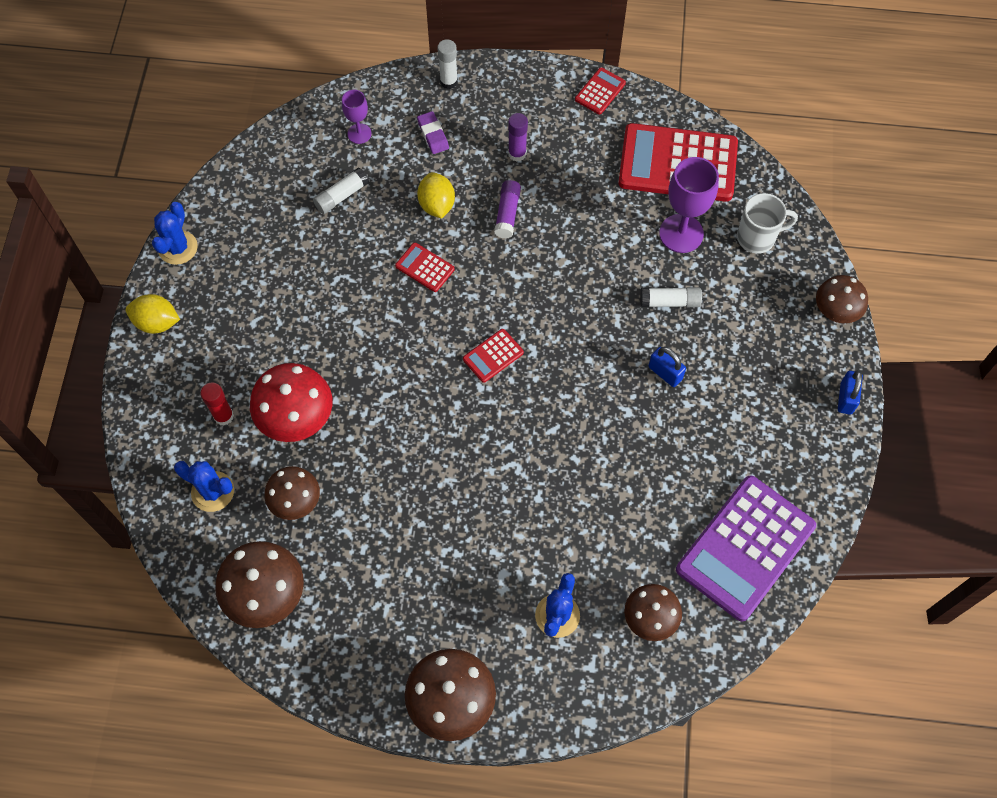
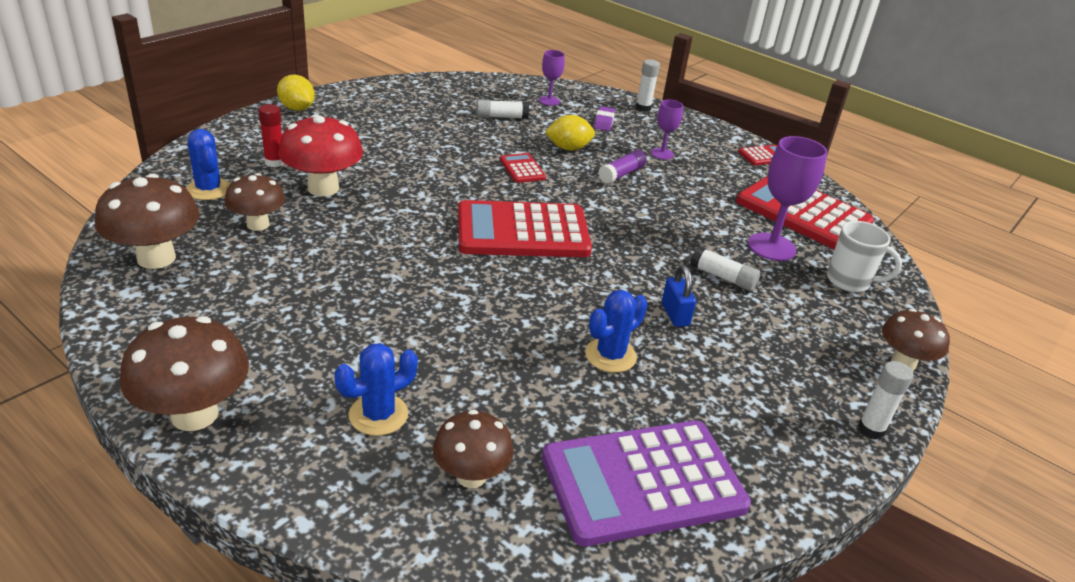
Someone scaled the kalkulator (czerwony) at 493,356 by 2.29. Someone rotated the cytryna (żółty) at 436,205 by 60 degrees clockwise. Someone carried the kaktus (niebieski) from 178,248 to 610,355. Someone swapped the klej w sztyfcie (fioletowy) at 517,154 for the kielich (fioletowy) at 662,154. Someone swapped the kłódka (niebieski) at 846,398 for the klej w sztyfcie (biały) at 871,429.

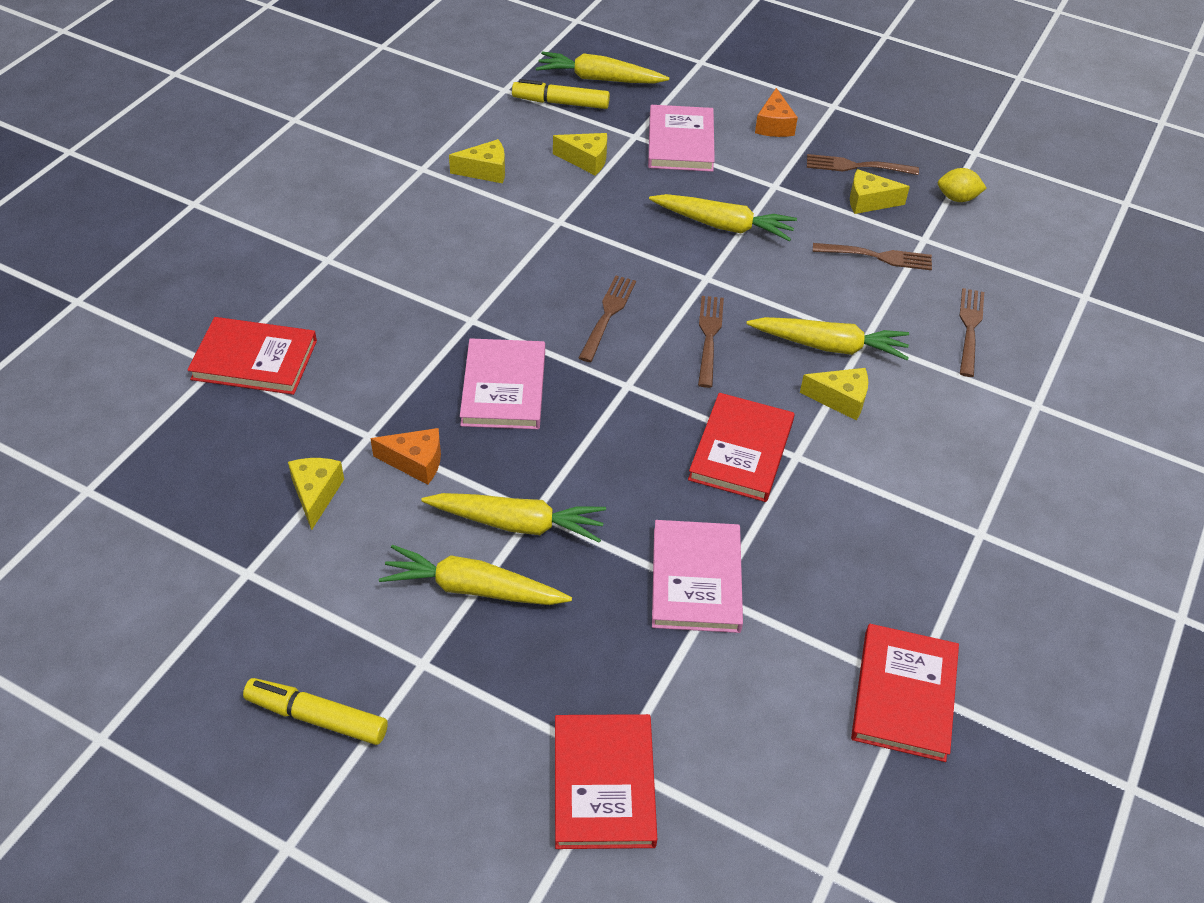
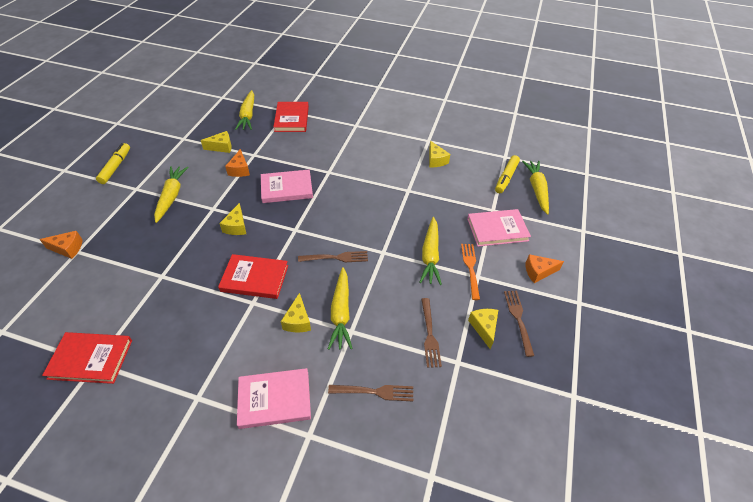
Someone swapped the książka (czerwony) at 604,784 for the ser (pomarańczowy) at 68,249. Someone carried the ser (żółty) from 586,160 to 236,226. Someone carried the marchewka (żółty) from 517,524 to 248,115. Someone carried the książka (różowy) from 696,579 to 274,399. Someone put down the widelec (pomarańczowy) at 470,268. Someone rotated the flamaster (żółty) at 560,103 by 150 degrees counterclockwise. Someone took away the widelec (brązowy) at 608,315. Someone took away the cytryna (żółty) at 957,198.

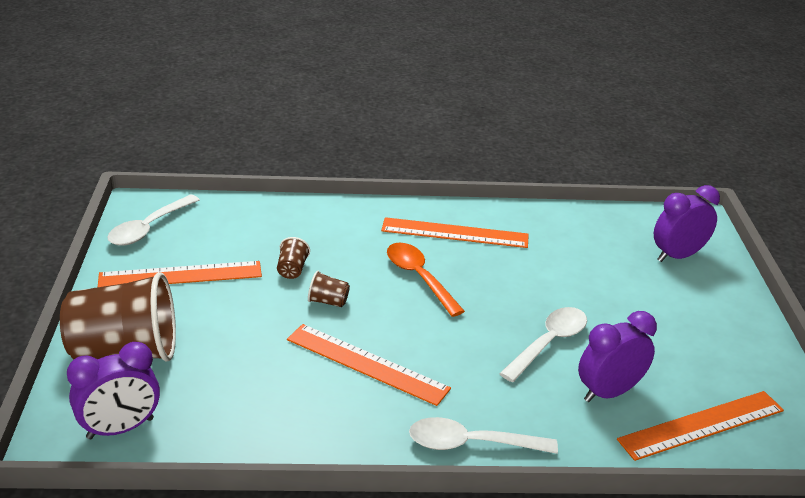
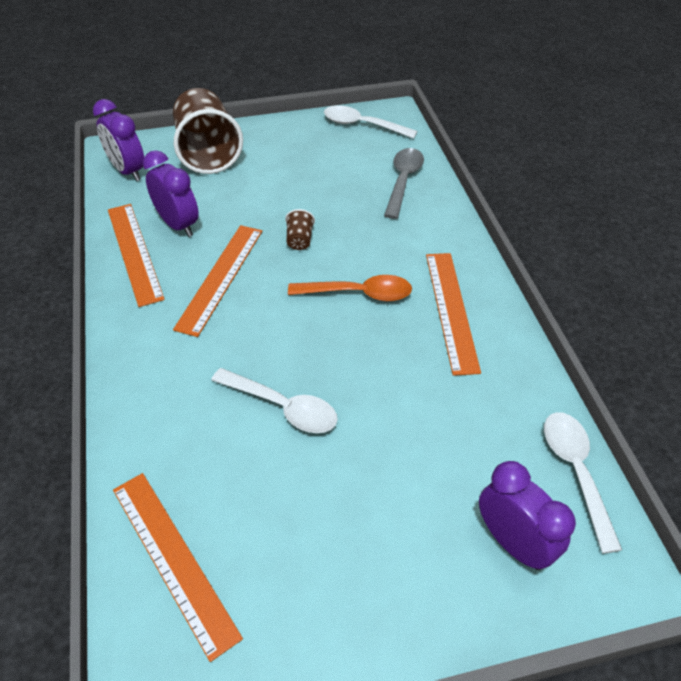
Someone carried the linijka (pomarańczowy) from 180,275 to 134,252. Someone carried the budzik (fioletowy) from 608,392 to 178,225. Someone rotated the łyżka (pomarańczowy) at 419,278 by 45 degrees clockwise. Someone put down the łyżka (szary) at 403,181. Someone carried the łyżka (biały) from 471,444 to 575,472. Someone took away the szklanka (brązowy) at 292,269.

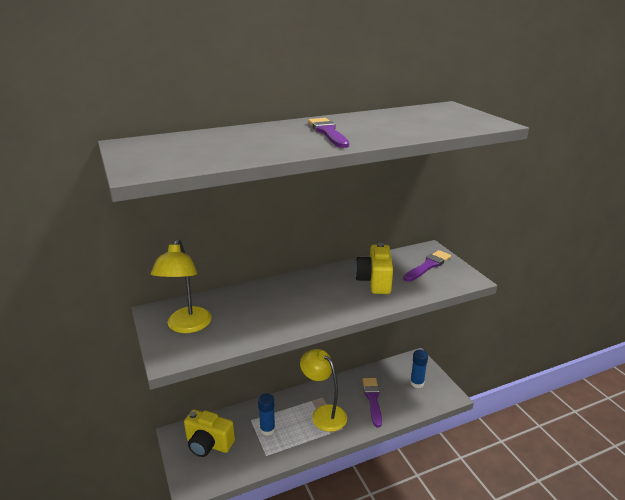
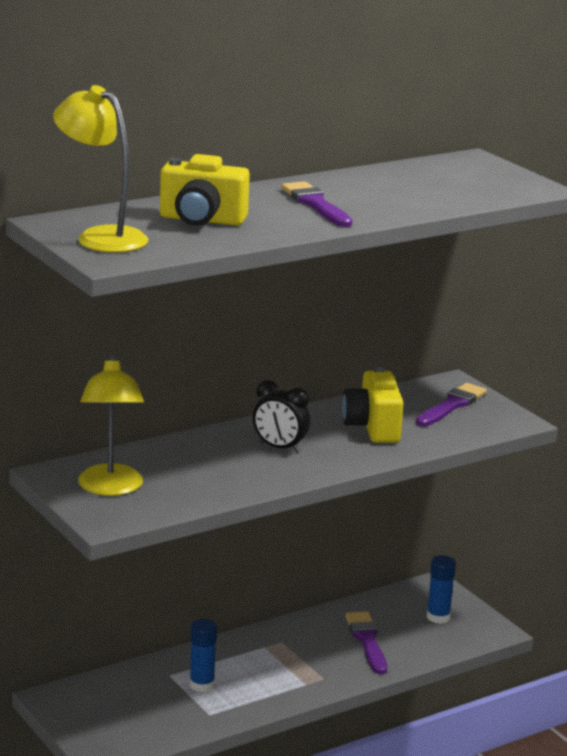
Someone carried the lampka (żółty) from 323,413 to 101,237. Someone carried the aparat fotograficzny (żółty) from 208,444 to 201,220. Someone put down the budzik (czarny) at 279,448.

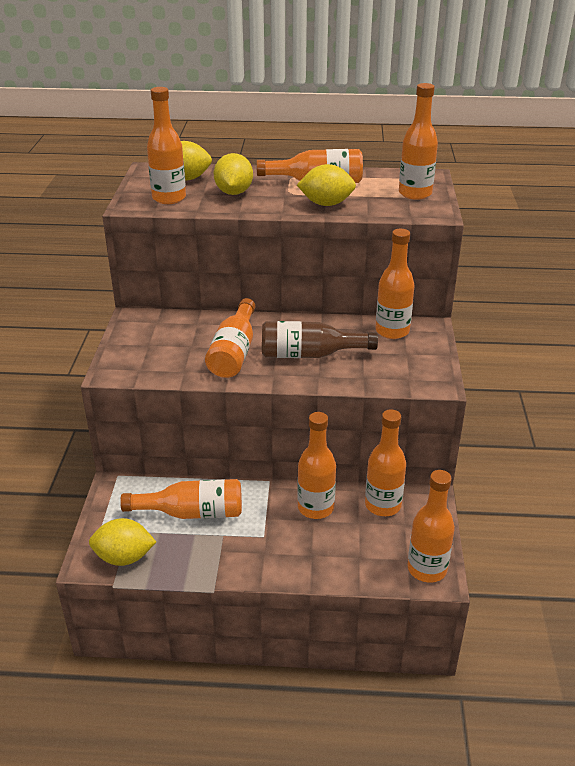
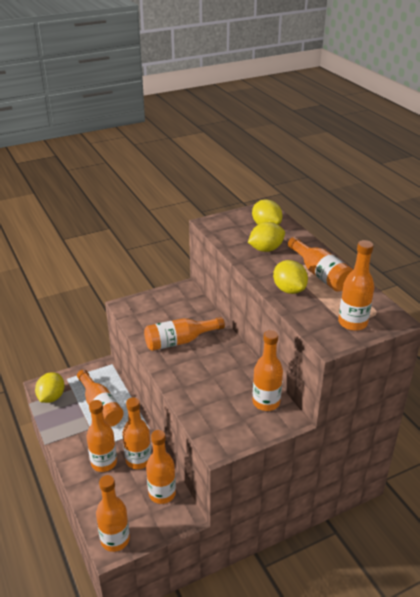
Someone rotated the cytryna (żółty) at 124,557 by 45 degrees clockwise. Someone carried the butelka (pomarańczowy) from 169,198 to 104,463. Someone took away the butelka (brązowy) at 310,354.

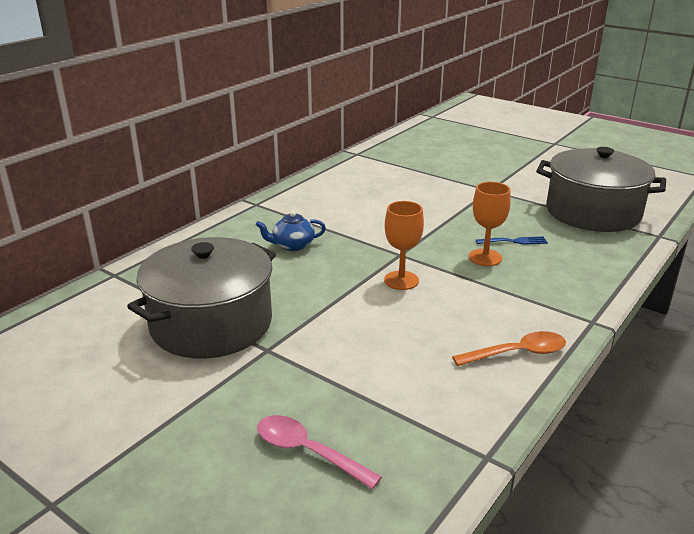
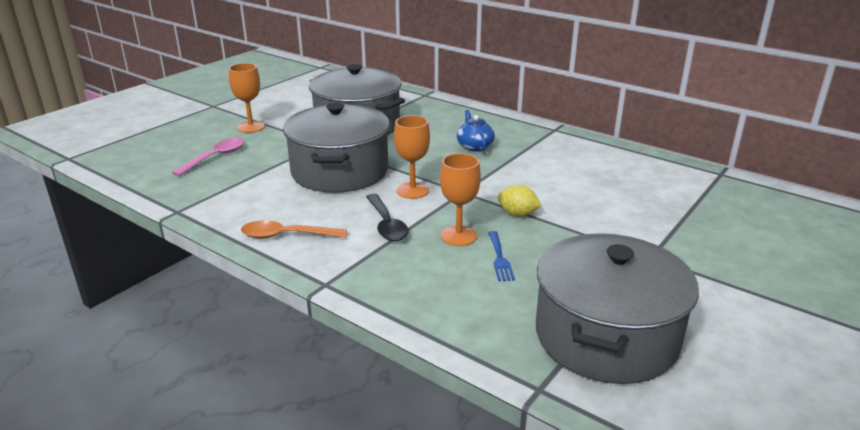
Someone put down the kielich (pomarańczowy) at 251,127. Someone rotated the łyżka (pomarańczowy) at 517,353 by 105 degrees clockwise. Someone put down the garnek (szary) at 340,171. Someone put down the łyżka (czarny) at 386,224. Someone put down the cytryna (żółty) at 517,214.

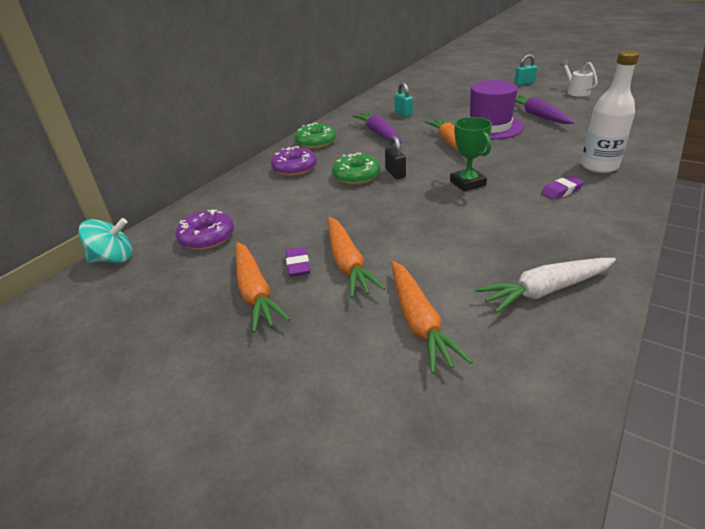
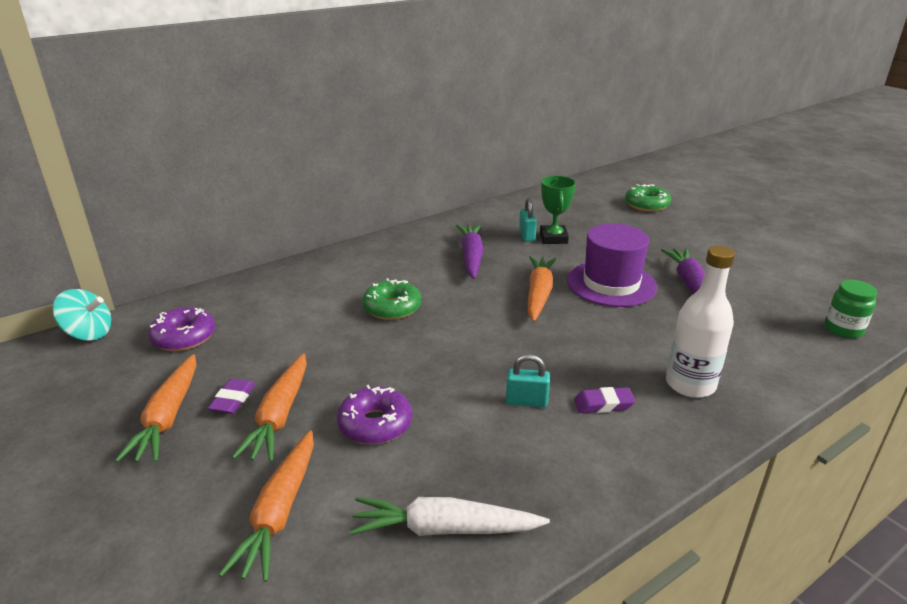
Someone carried the donut (fioletowy) from 294,168 to 375,424. Someone carried the kłódka (turkusowy) from 524,83 to 526,401. Someone carried the puchar (zielony) from 467,183 to 553,238. Someone carried the donut (zielony) from 315,142 to 646,205. Someone put down the słoik (zielony) at 843,329. Someone took away the kłódka (czarny) at 395,173. Someone took away the konewka (biały) at 575,92.

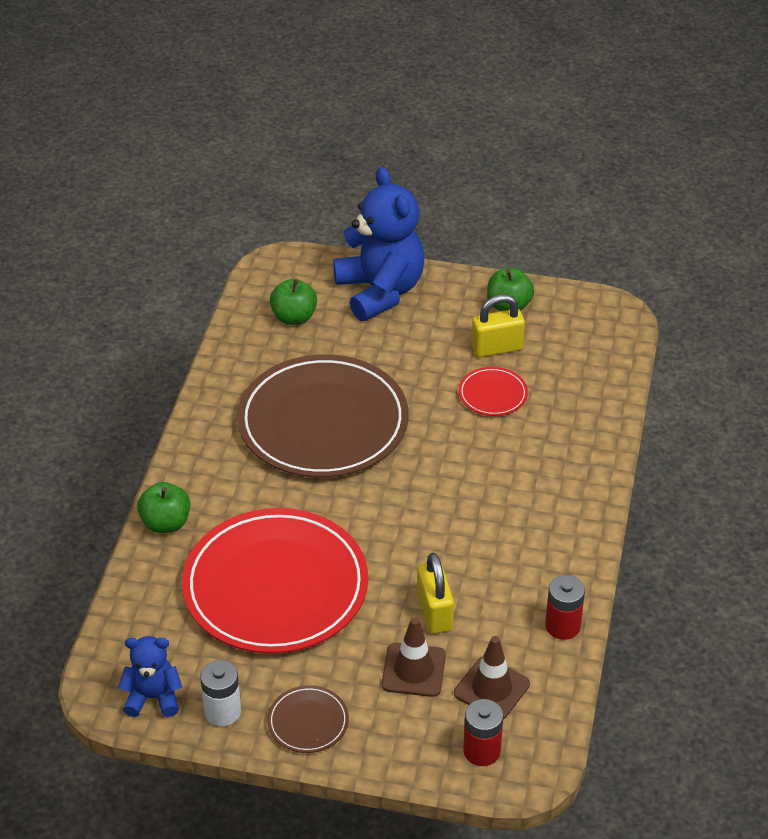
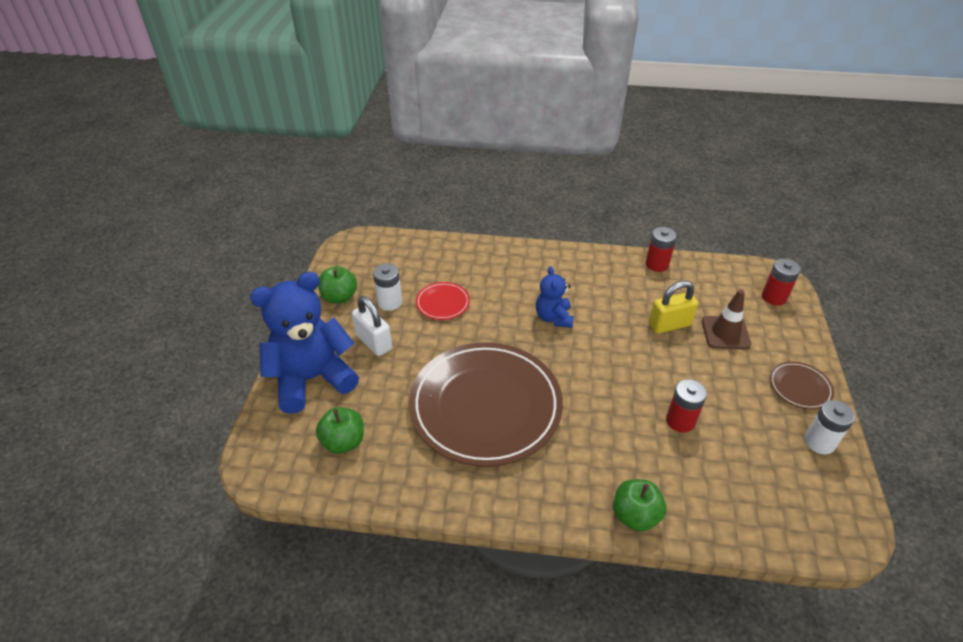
Someone put down the kłódka (biały) at 374,342. Someone swapped the kłódka (żółty) at 497,348 for the bateria (biały) at 390,302. Someone carried the miś (niebieski) from 153,697 to 553,318. Someone swapped the talerz (czerwony) at 275,586 for the bateria (czerwony) at 680,421. Someone took away the pachołek (brązowy) at 491,689.

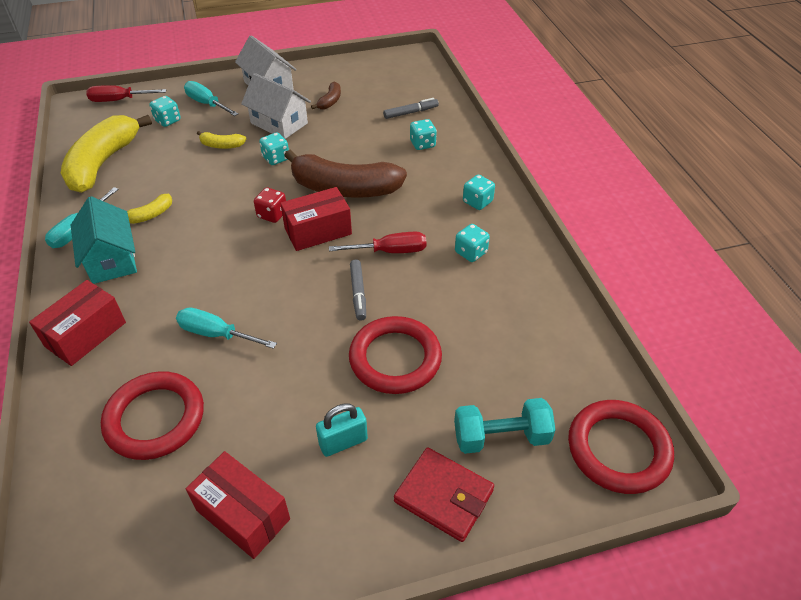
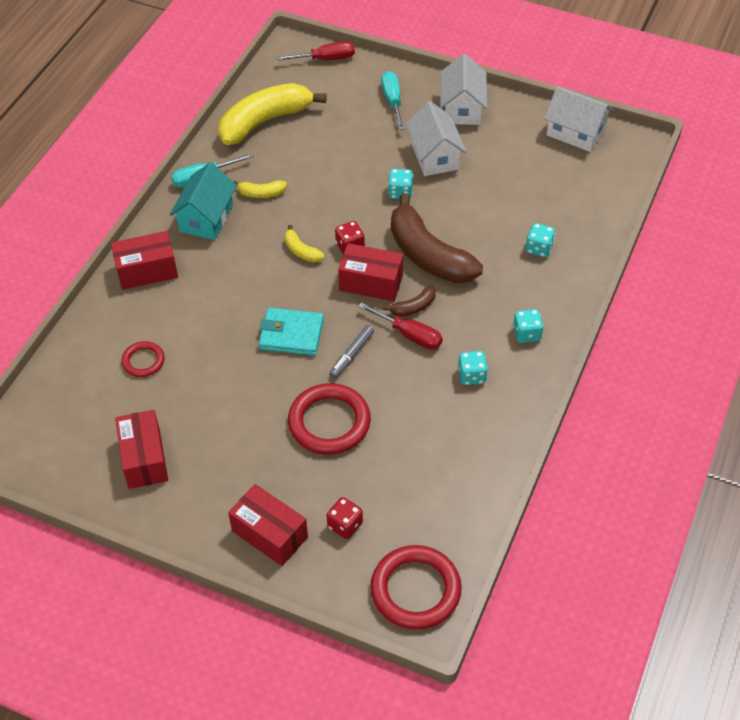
Someone scaled the pierścień (czerwony) at 155,418 by 0.54. Someone swapped the portfel (czerwony) at 444,496 for the pudełko (czerwony) at 269,534. Someone put down the portfel (turkusowy) at 291,334. Someone rotated the śrubokręt (czerwony) at 119,100 by 135 degrees clockwise. Someone carried the banan (żółty) from 222,145 to 301,251. Someone swapped the hantel (turkusowy) at 501,437 for the kostka do gry (czerwony) at 345,525. Someone carried the banan (brązowy) from 330,101 to 414,307. Someone put down the domek (biały) at 575,133. Someone took away the kostka do gry (turkusowy) at 168,121. Someone took away the śrubokręt (turkusowy) at 216,334. Someone took away the kłódka (turkusowy) at 343,442. Someone took away the flamaster (szary) at 411,113.

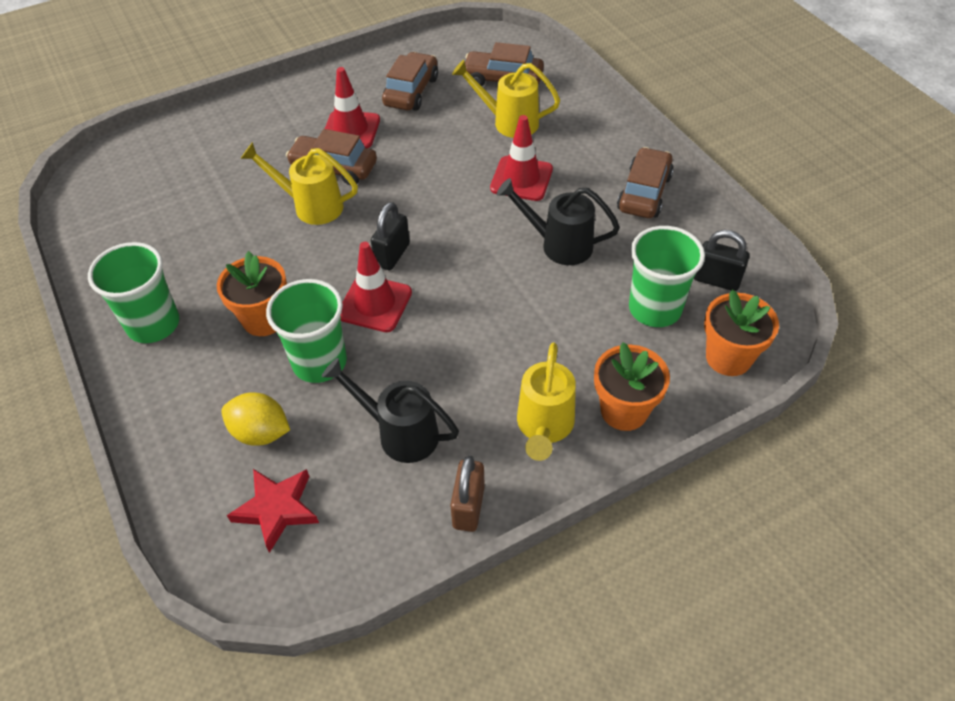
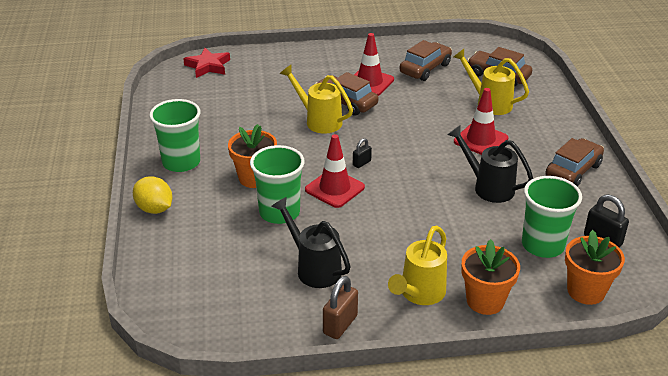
Someone carried the cytryna (żółty) from 260,433 to 154,209. Someone carried the gwiazda (czerwony) from 277,509 to 208,66. Someone scaled the kłódka (czarny) at 392,255 by 0.59.

